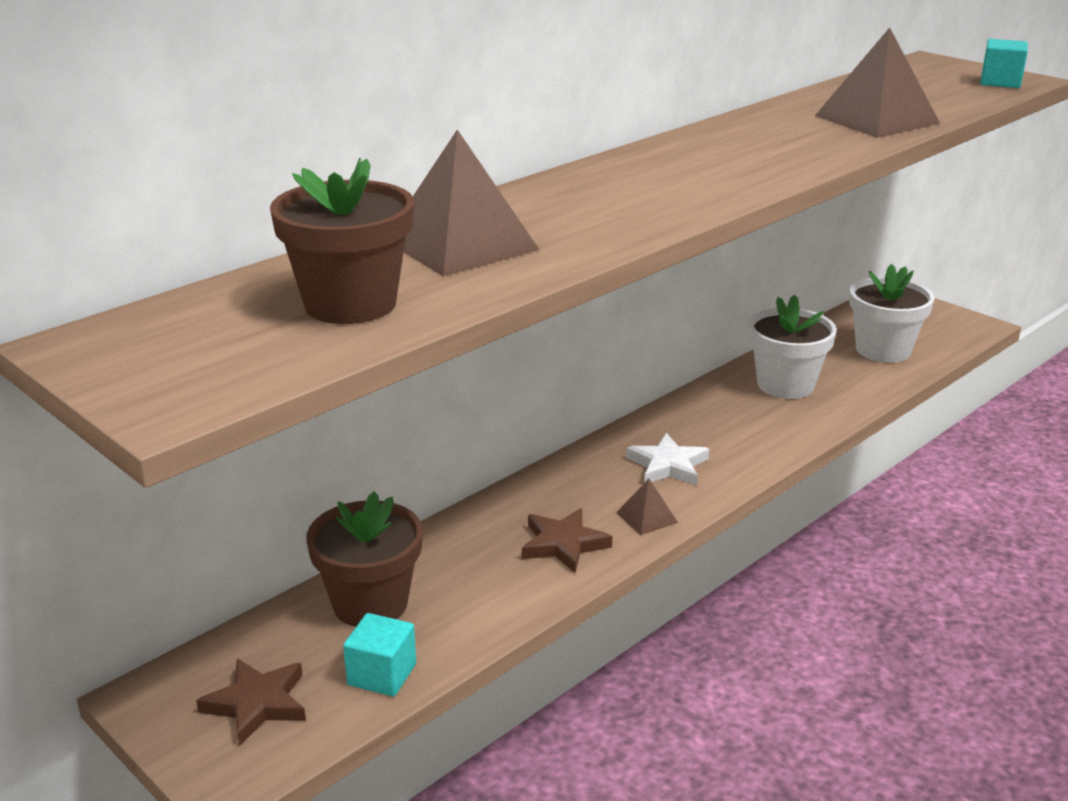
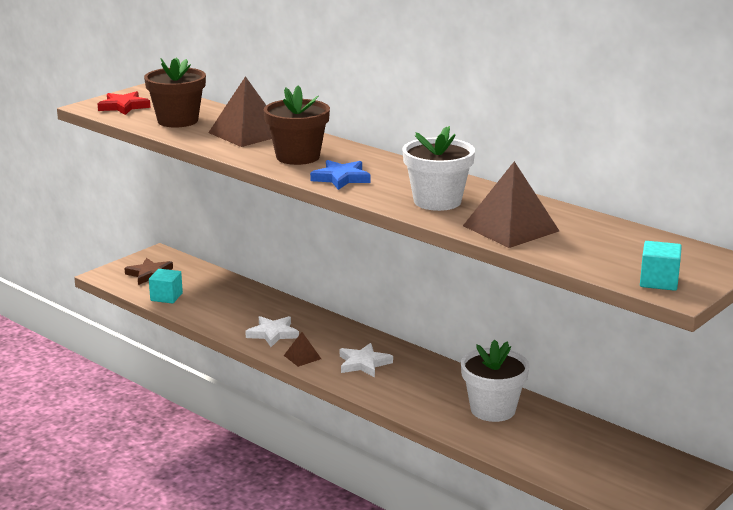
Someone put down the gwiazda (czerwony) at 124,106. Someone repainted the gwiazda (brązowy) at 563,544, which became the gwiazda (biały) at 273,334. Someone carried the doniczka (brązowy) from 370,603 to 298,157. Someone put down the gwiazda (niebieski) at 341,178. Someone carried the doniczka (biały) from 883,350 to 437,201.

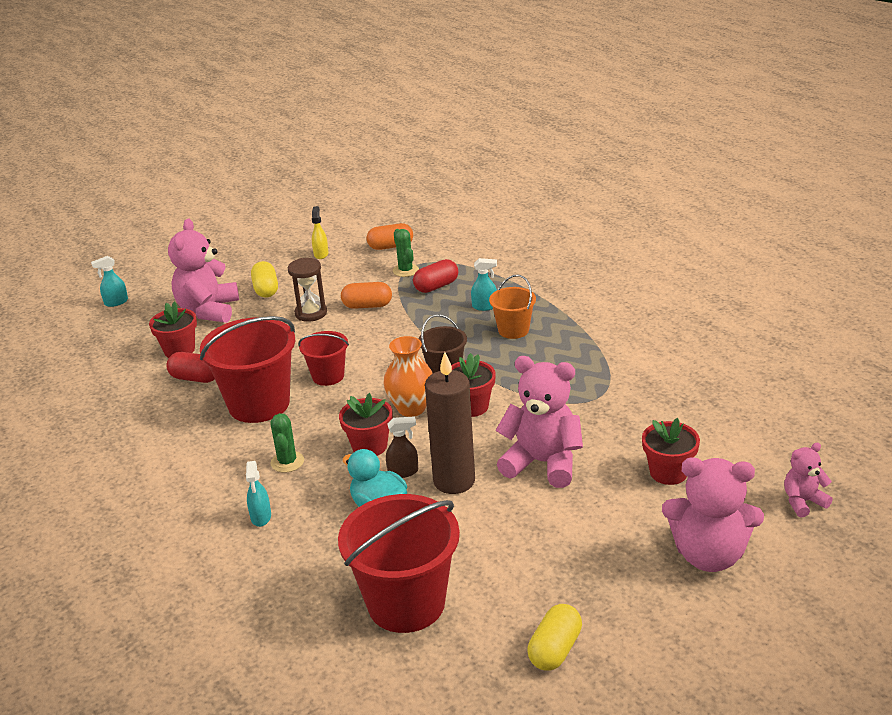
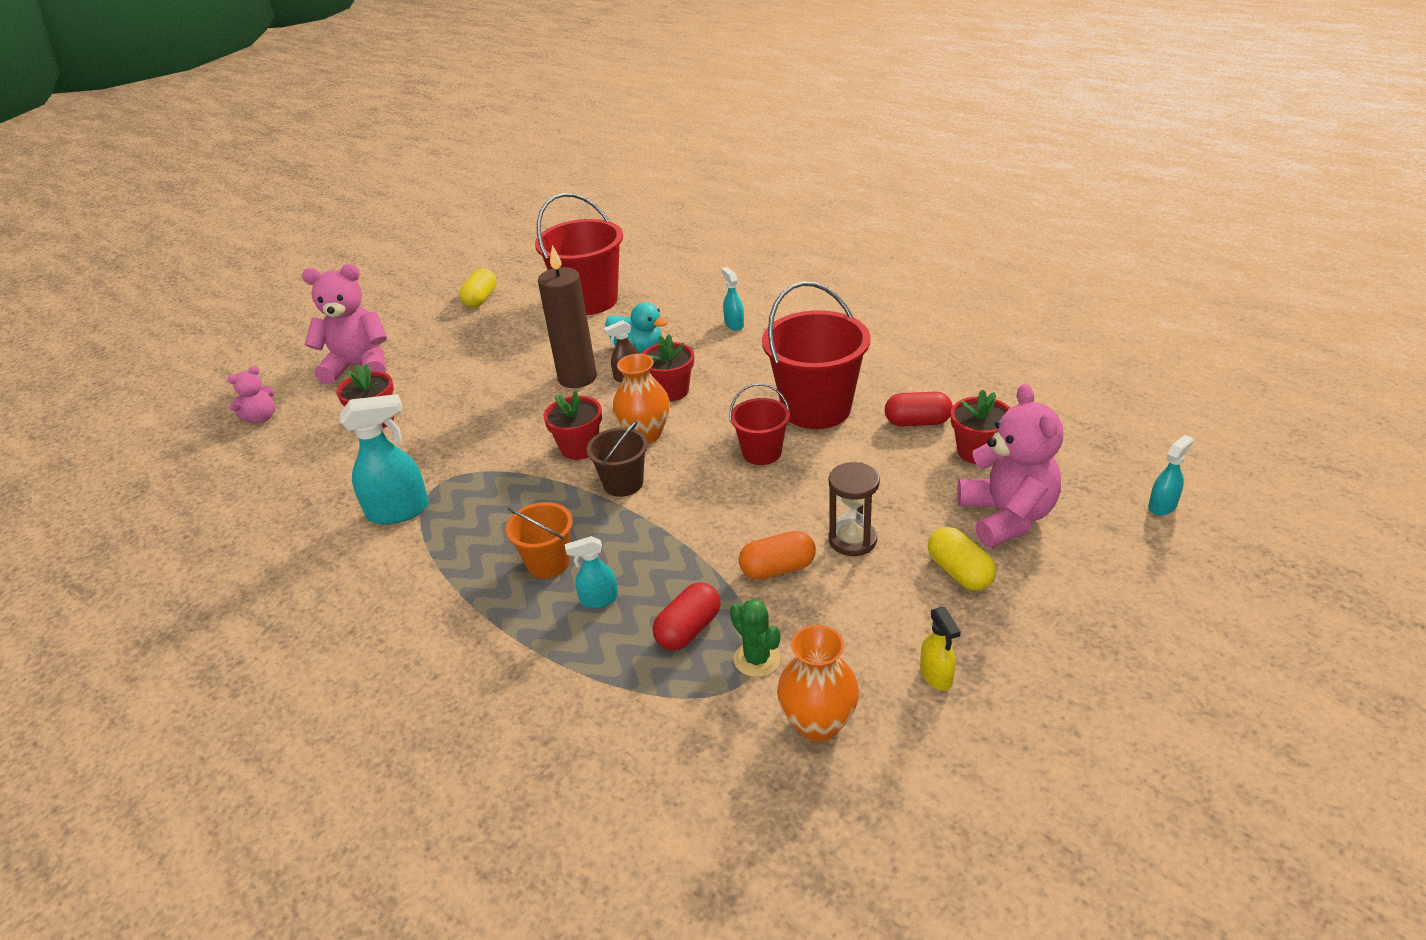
Someone put down the spryskiwacz (turkusowy) at 399,511. Someone swapped the kapsułka (pomarańczowy) at 390,246 for the wazon (pomarańczowy) at 818,723. Someone took away the kaktus (zielony) at 287,462. Someone took away the miś (różowy) at 542,463.

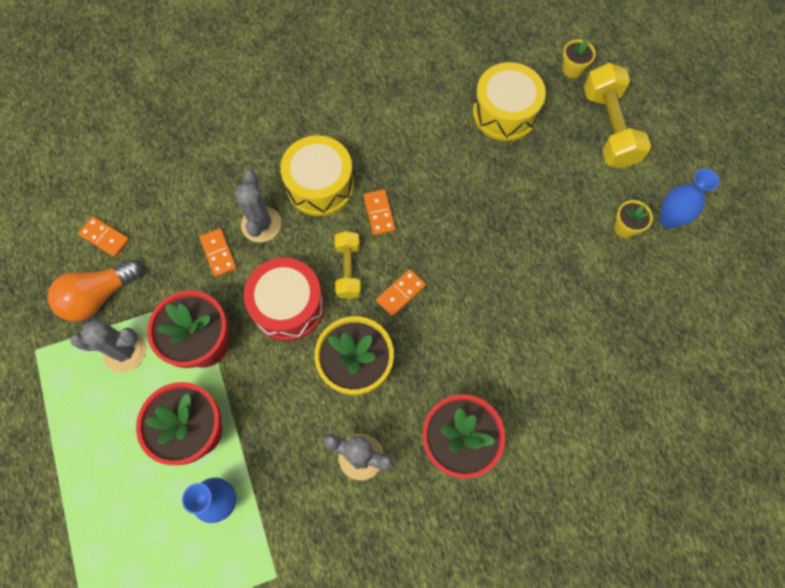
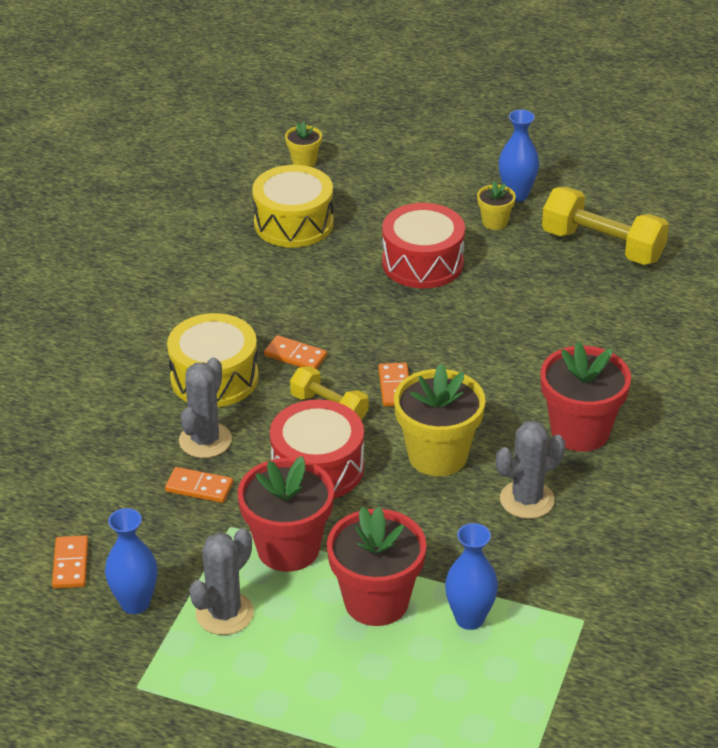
Someone rotated the kostka domina (pomarańczowy) at 105,237 by 75 degrees counterclockwise. Someone swapped the żarówka (pomarańczowy) at 98,296 for the wazon (niebieski) at 135,603. Someone rotated the kaktus (szary) at 261,224 by 75 degrees clockwise. Someone put down the bęben (czerwony) at 422,263. Someone carried the hantel (żółty) from 609,128 to 602,246.

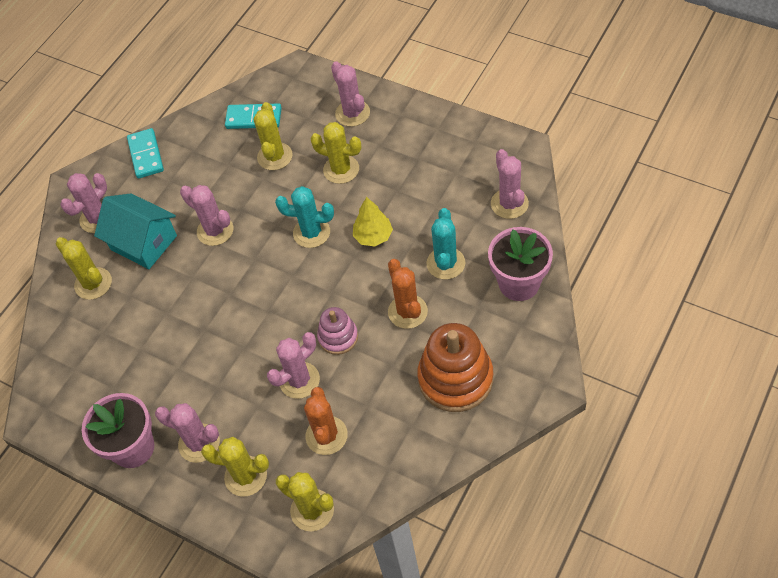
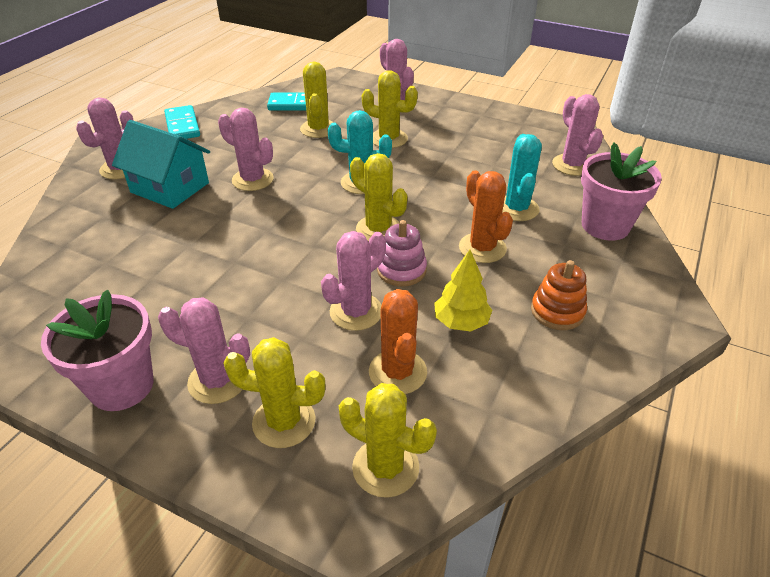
Someone carried the kaktus (żółty) from 93,283 to 378,229. Someone carried the drzewko (żółty) from 373,236 to 461,322. Someone scaled the zabawka nakładanka (pomarańczowy) at 455,378 by 0.55.

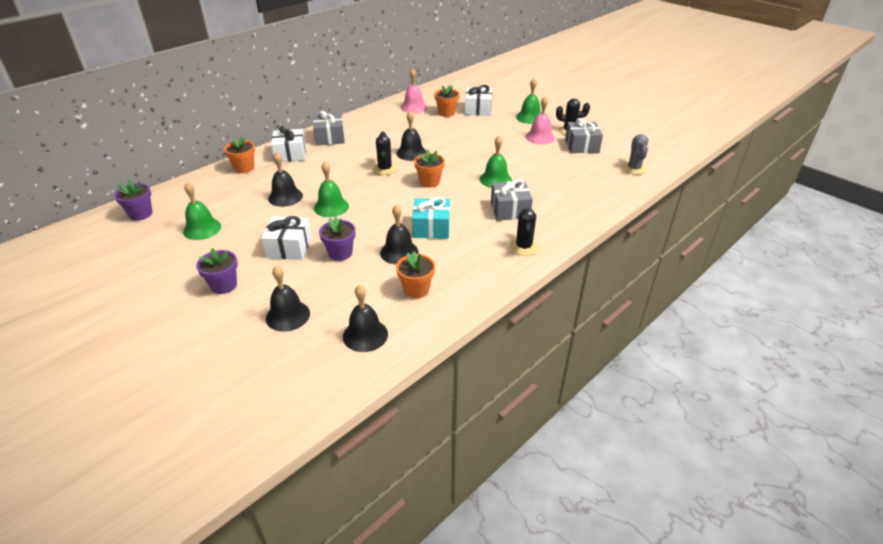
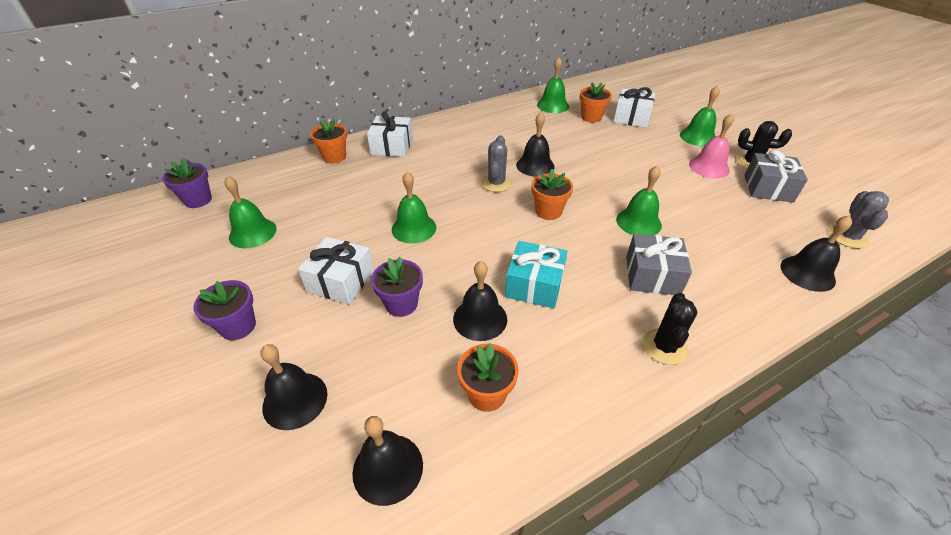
Someone repainted the kaktus (czarny) at 385,169, which became the kaktus (szary) at 496,183. Someone repainted the dzwonek (różowy) at 414,107, which became the dzwonek (zielony) at 553,105. Someone carried the dzwonek (czarny) from 285,197 to 807,273. Someone took away the prezent (szary) at 329,138.

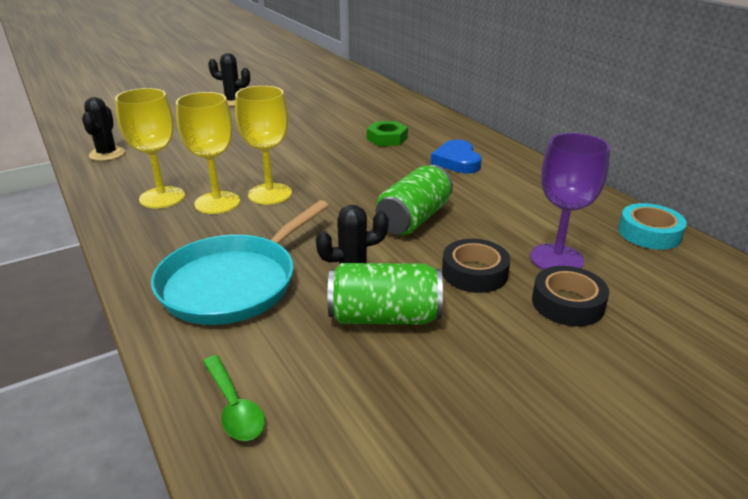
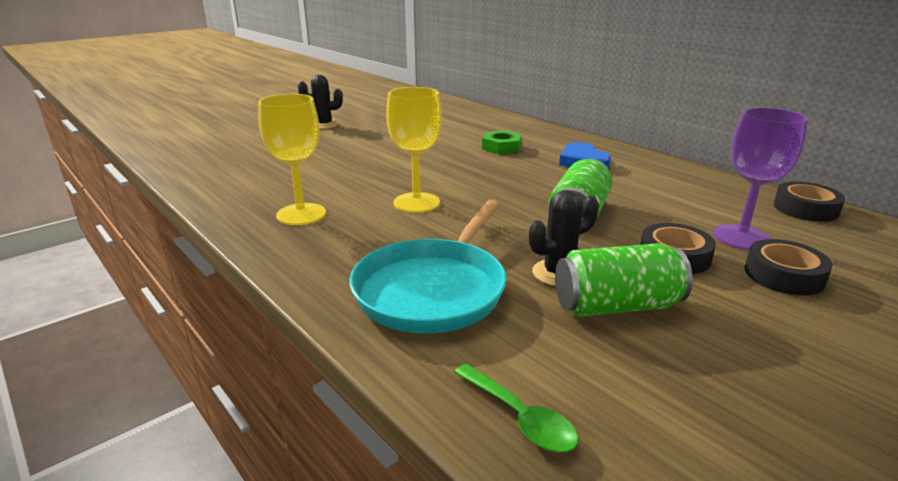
Someone repainted the taśma klejąca (turkusowy) at 649,233, which became the taśma klejąca (czarny) at 805,209. Someone took away the kaktus (czarny) at 107,154. Someone took away the kielich (żółty) at 217,203.

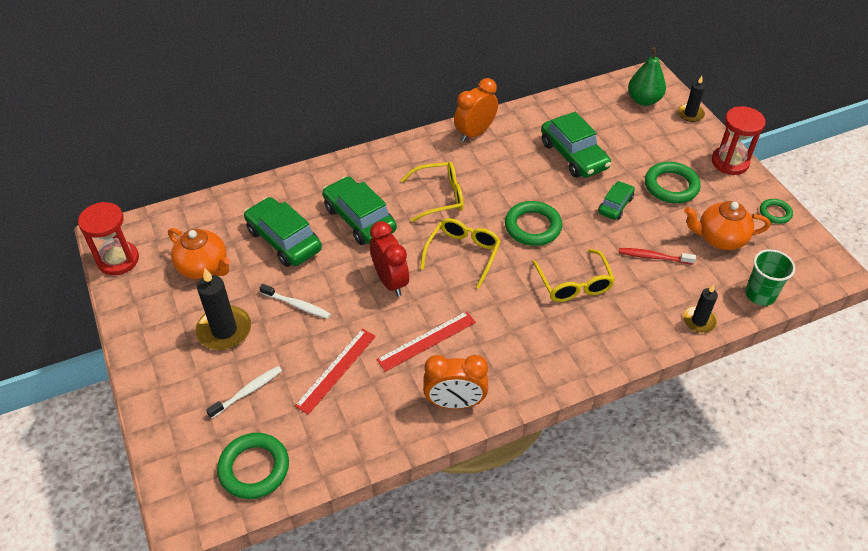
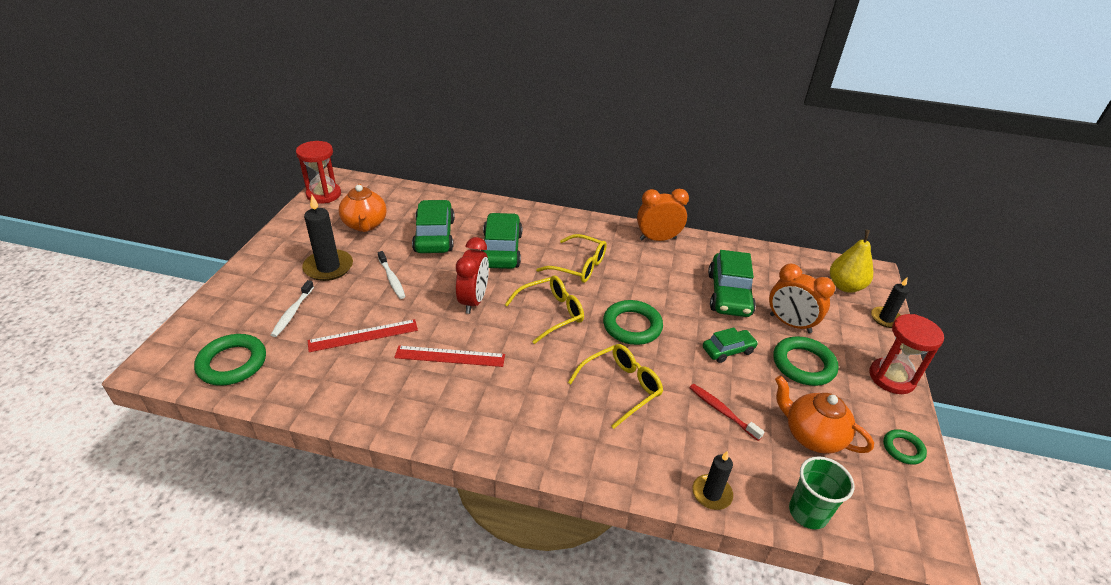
Someone rotated the szczoteczka do zębów (biały) at 247,392 by 105 degrees clockwise. Someone rotated the okulary (żółty) at 574,283 by 150 degrees counterclockwise. Someone carried the budzik (pomarańczowy) from 455,402 to 790,323. Someone repainted the gruszka (zielony) at 644,100, which became the gruszka (żółty) at 845,286.

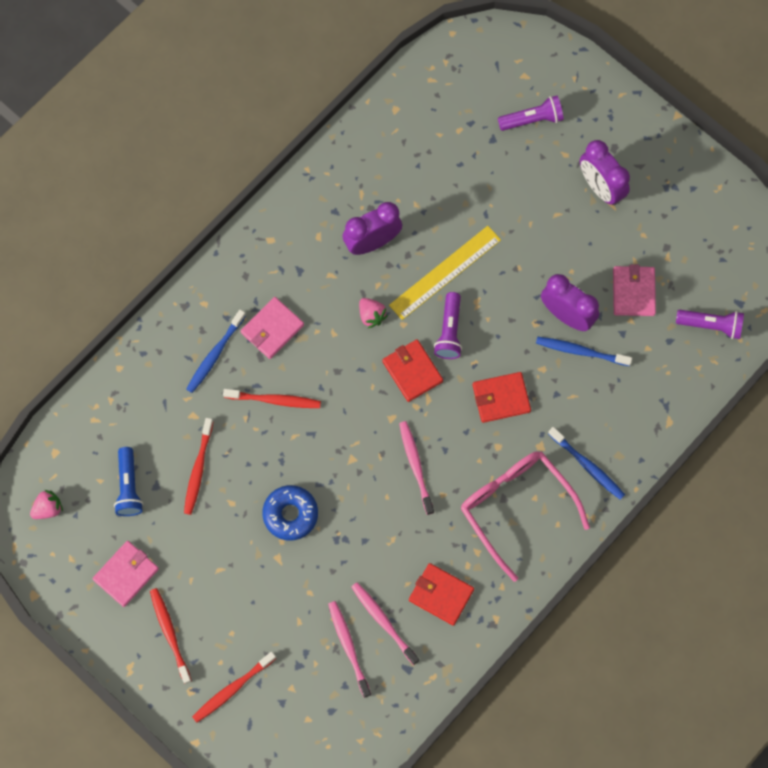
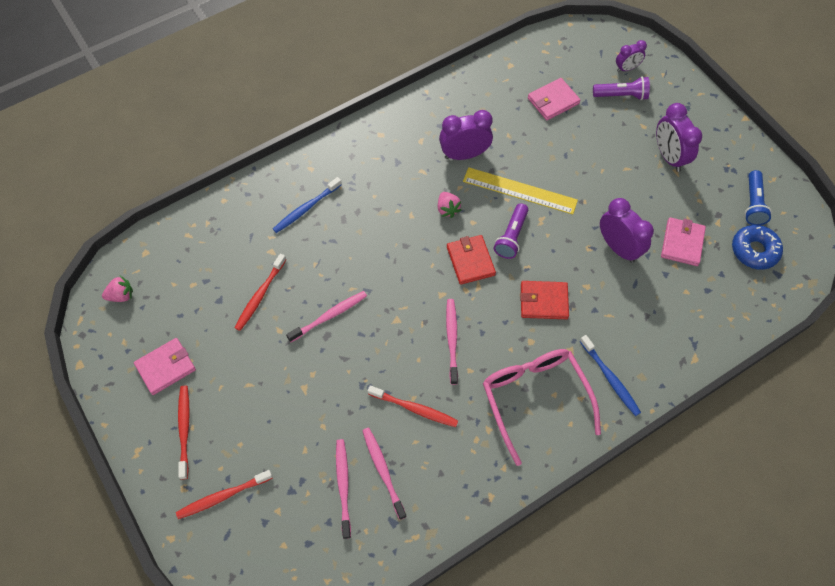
Someone put down the szczoteczka do zębów (różowy) at 330,316. Someone carried the szczoteczka do zębów (czerwony) from 275,400 to 415,409. Someone rotated the linijka (żółty) at 445,272 by 45 degrees clockwise. Someone carried the portfel (różowy) from 272,329 to 553,101. Someone put down the budzik (fioletowy) at 626,68. Someone carried the donut (niebieski) from 290,514 to 754,250. Someone carried the latarka (niebieski) from 129,487 to 753,204. Someone took away the portfel (czerwony) at 441,594. Someone took away the szczoteczka do zębów (niebieski) at 580,351. Someone took away the latarka (fioletowy) at 711,325.

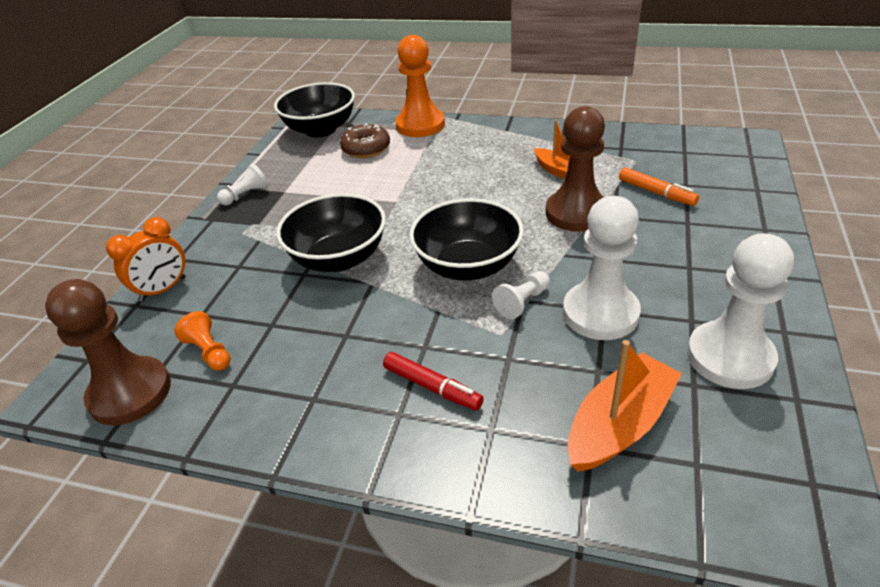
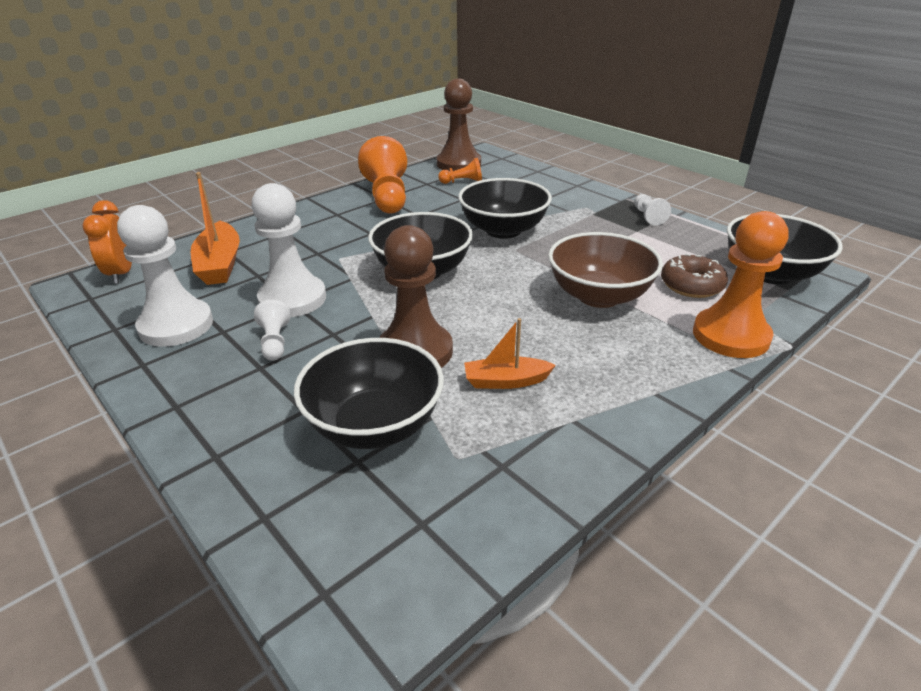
Someone carried the budzik (pomarańczowy) from 163,289 to 121,273. Someone carried the pionek (biały) from 522,302 to 275,342. Someone swapped the flamaster (pomarańczowy) at 656,193 for the miska (czarny) at 374,425. Someone put down the pionek (pomarańczowy) at 387,196. Someone put down the miska (brązowy) at 599,296. Someone took away the flamaster (czerwony) at 432,387.

